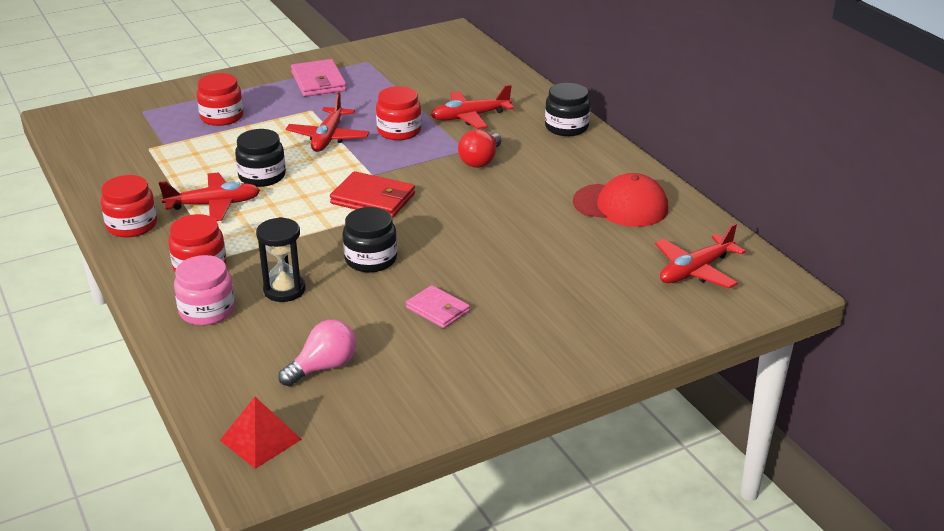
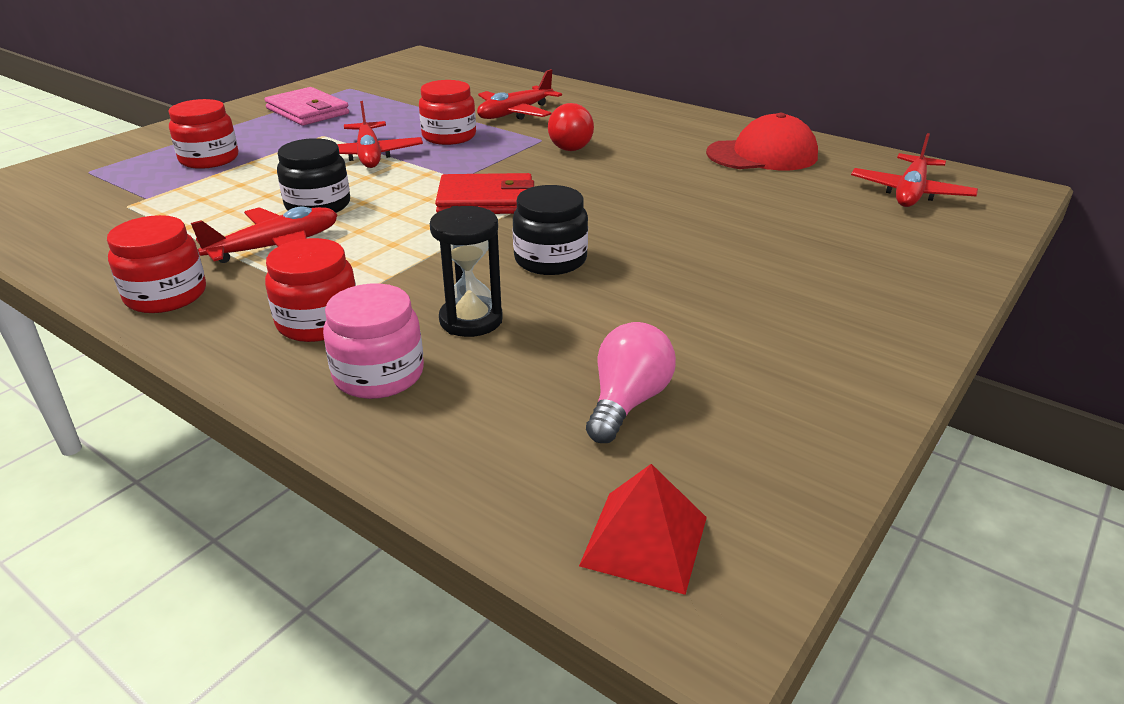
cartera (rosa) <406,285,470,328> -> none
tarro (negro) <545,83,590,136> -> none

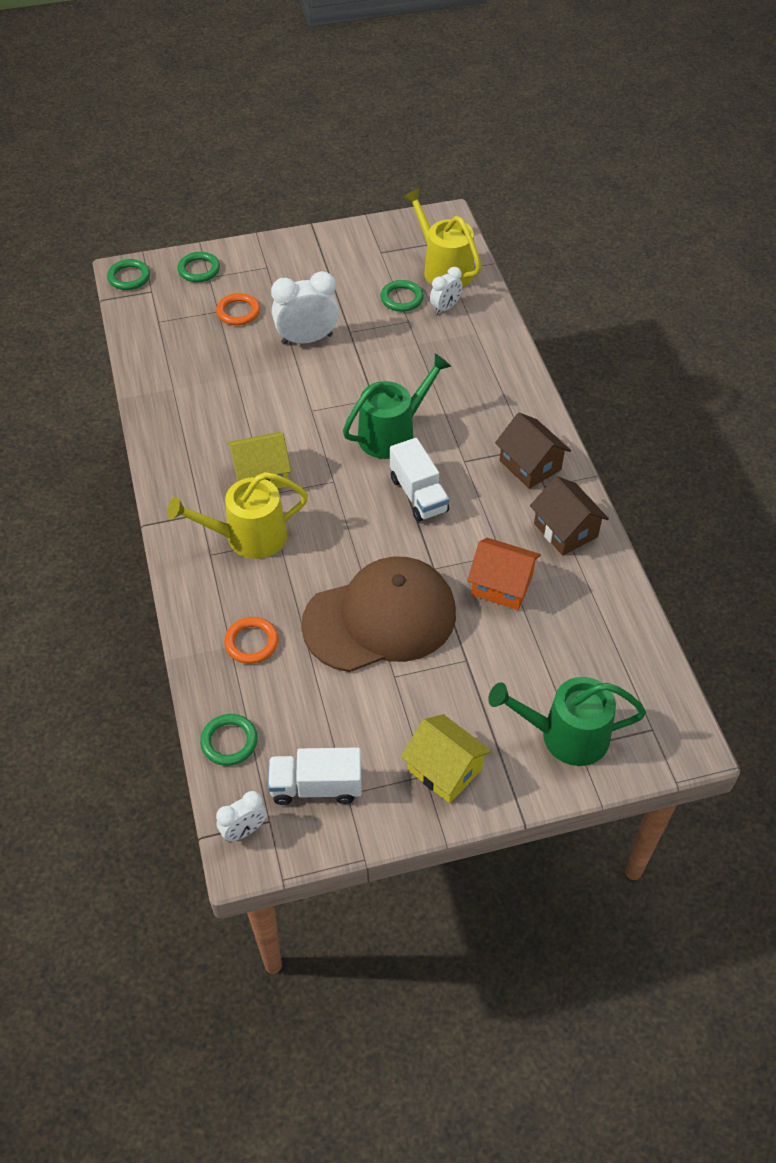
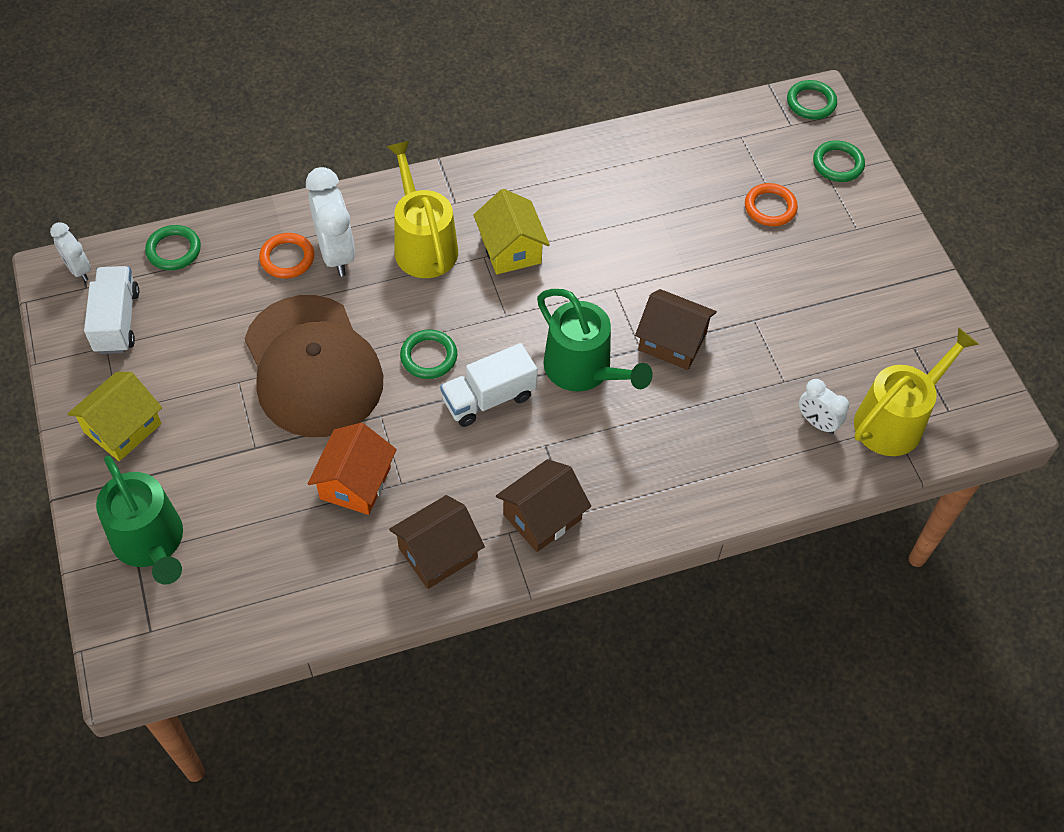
regadera (verde) <488,677,646,766> -> regadera (verde) <96,455,183,585>, 150 degrees clockwise
despertador (blanco) <271,271,339,345> -> despertador (blanco) <306,167,355,276>, moved
anillo (verde) <380,280,424,312> -> anillo (verde) <400,329,457,379>, moved
none -> casa (marrón) <635,289,717,370>

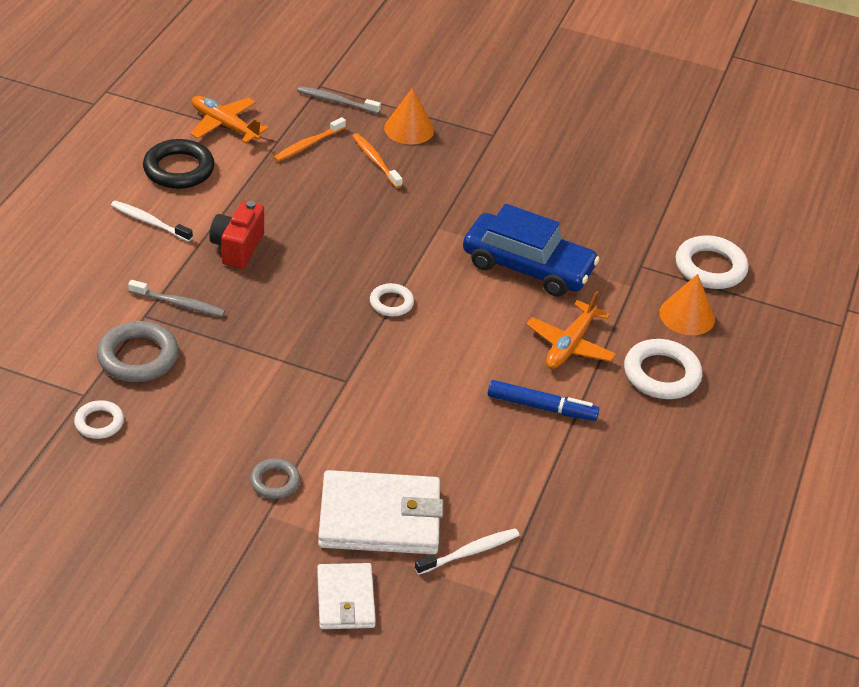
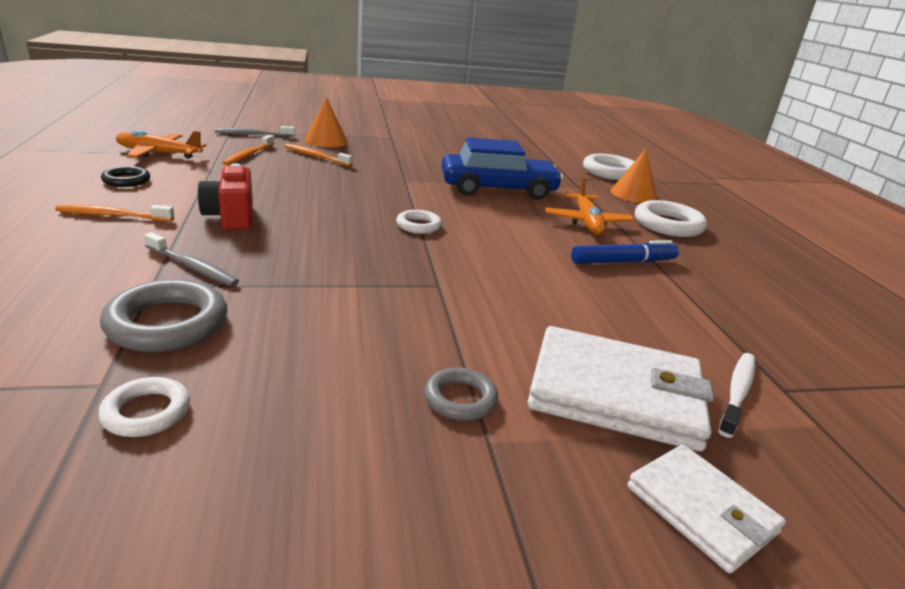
cepillo de dientes (blanco) <111,201,193,242> -> cepillo de dientes (naranja) <55,205,174,221>
anillo (negro) <143,139,215,189> -> anillo (negro) <101,166,150,187>, x0.58
cepillo de dientes (gris) <128,280,225,317> -> cepillo de dientes (gris) <144,232,239,286>, 45 degrees clockwise
cartera (blanco) <318,470,443,555> -> cartera (blanco) <527,326,714,452>, 45 degrees clockwise

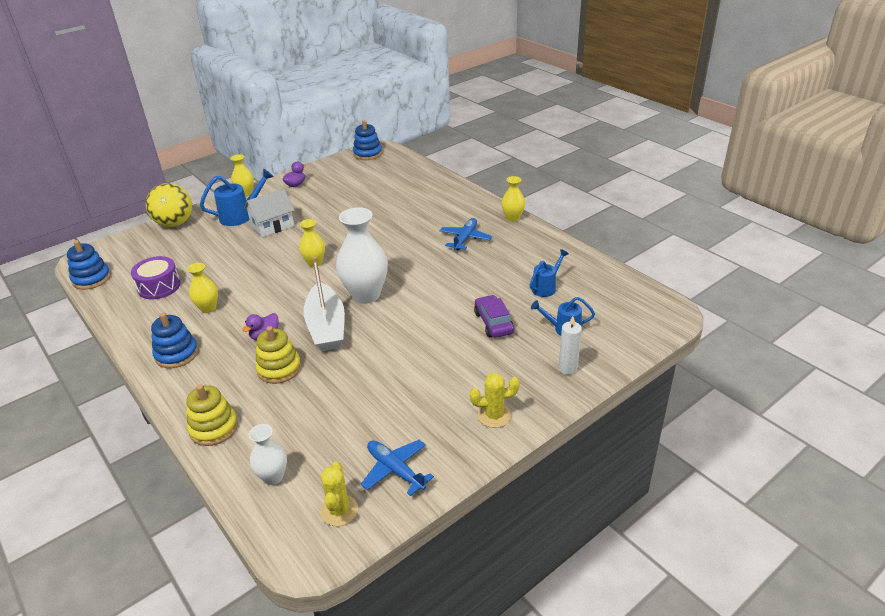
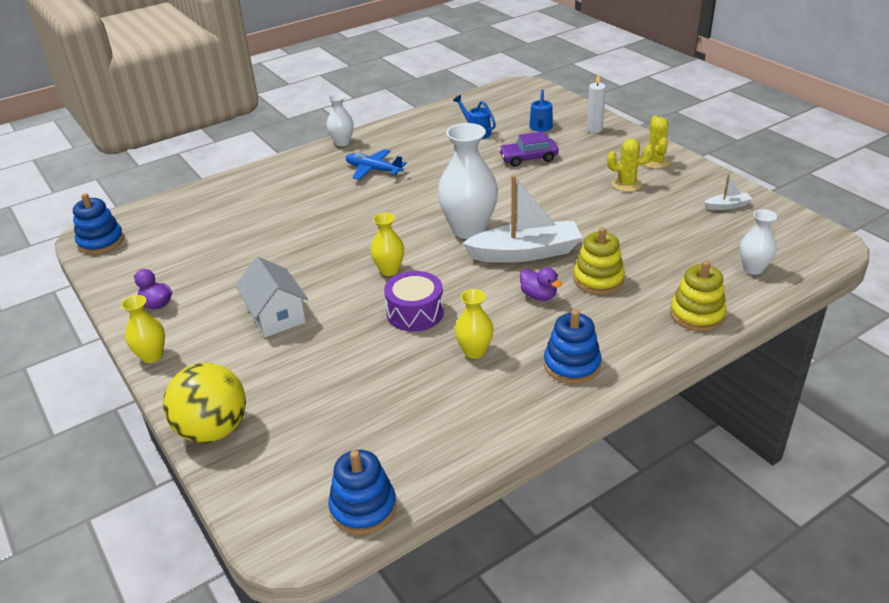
florero (amarillo) <501,176,525,222> -> florero (blanco) <327,94,353,146>
tambor (morado) <131,256,181,299> -> tambor (morado) <384,271,444,332>, moved
cactus (amarillo) <320,462,358,526> -> cactus (amarillo) <607,139,654,192>, moved
avión (azul) <361,440,434,496> -> barco (blanco) <704,174,752,210>
regadera (azul) <200,169,274,226> -> none

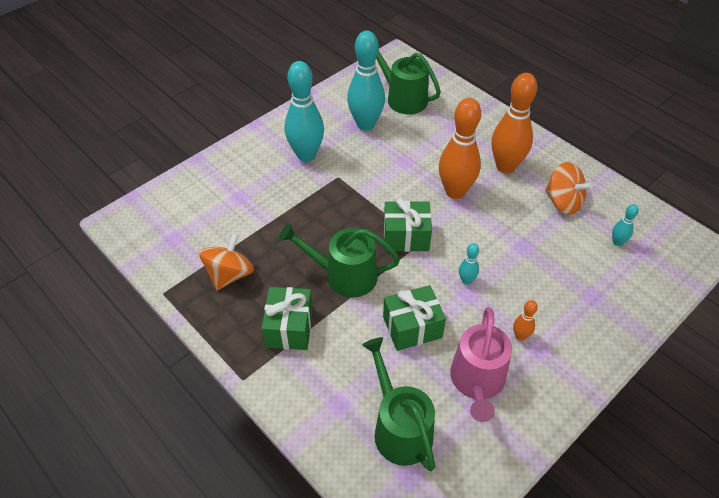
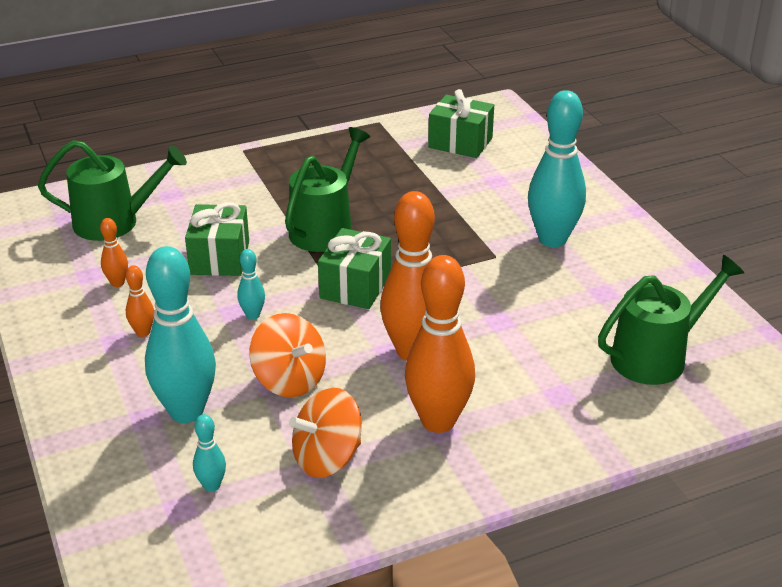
regadera (rosa) <450,307,512,422> -> bolo (naranja) <100,218,128,287>
bolo (turquesa) <347,31,385,131> -> bolo (turquesa) <145,246,216,423>, moved
peonza (naranja) <199,233,254,290> -> peonza (naranja) <249,313,326,397>, moved
regalo (verde) <261,287,313,350> -> regalo (verde) <428,89,494,158>, moved

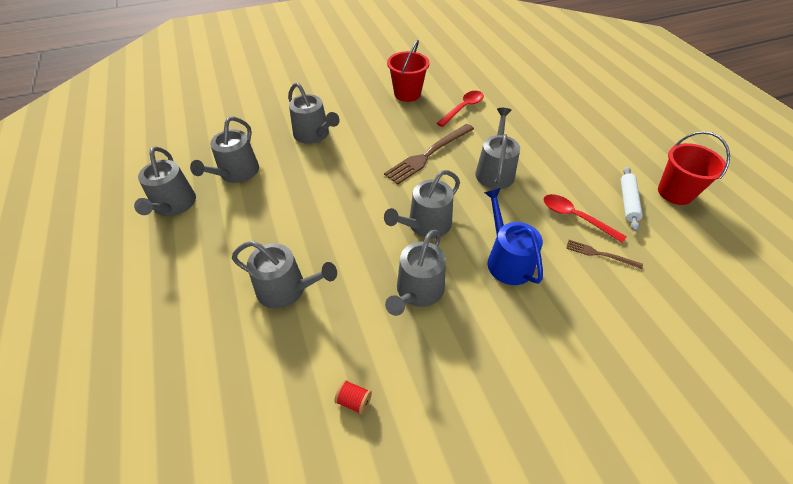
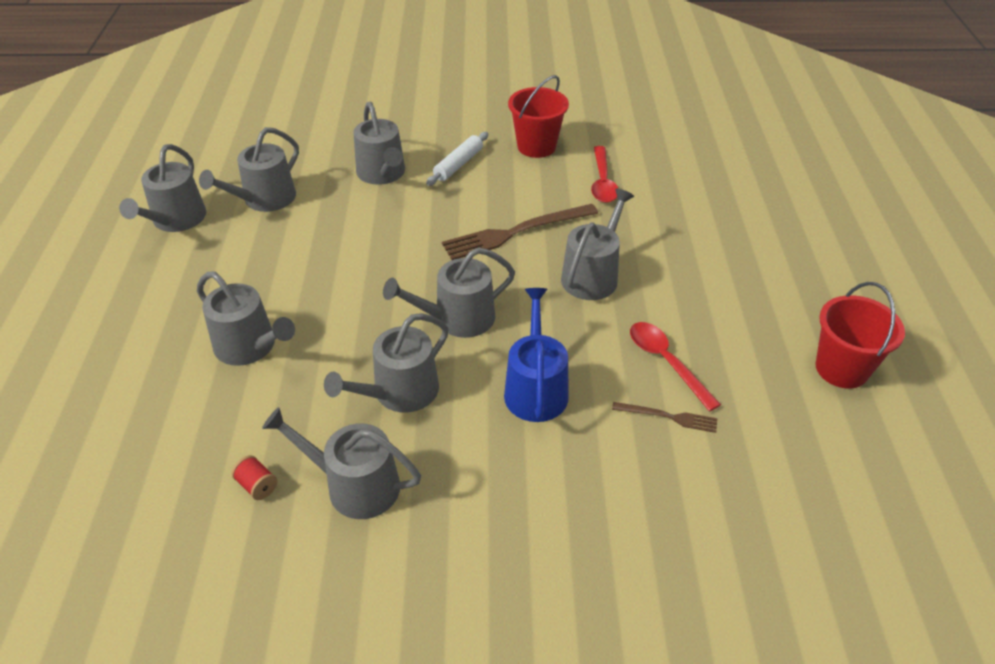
none -> regadera (gris) <262,407,421,519>
rodillo (blanco) <621,167,643,231> -> rodillo (blanco) <426,132,488,186>, moved
cuchara (rojo) <437,91,484,127> -> cuchara (rojo) <591,146,618,203>, 120 degrees clockwise
tenedor (marrón) <566,240,643,269> -> tenedor (marrón) <612,402,717,433>, 150 degrees clockwise

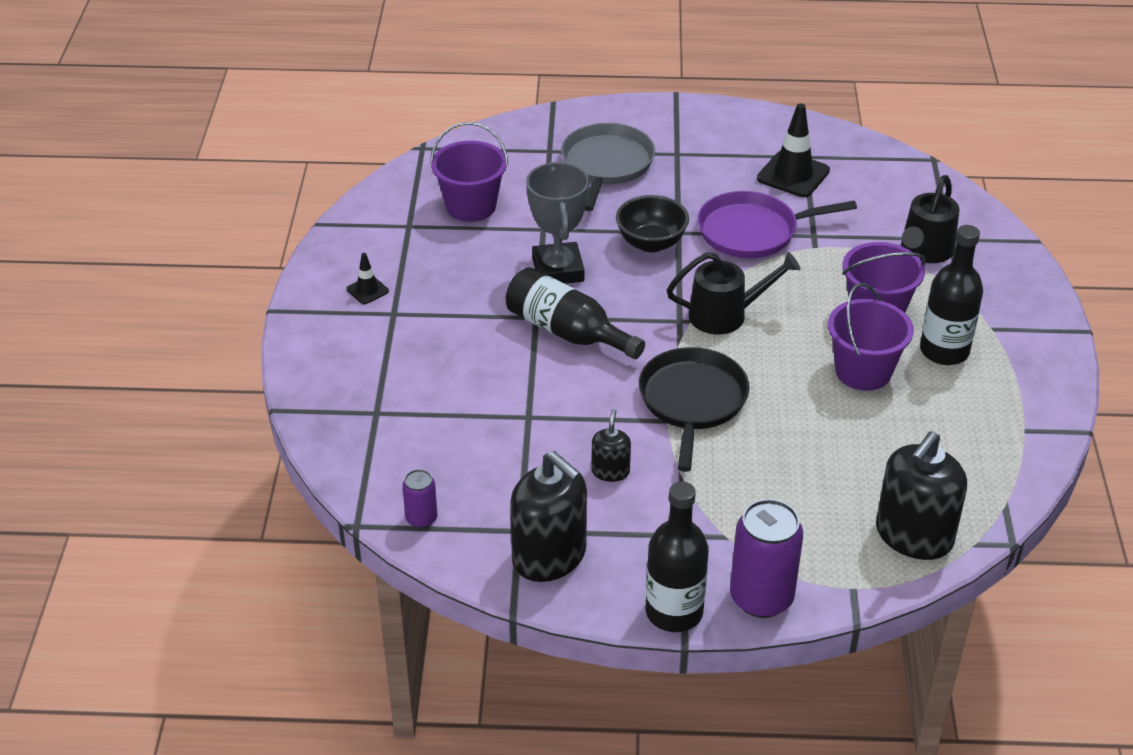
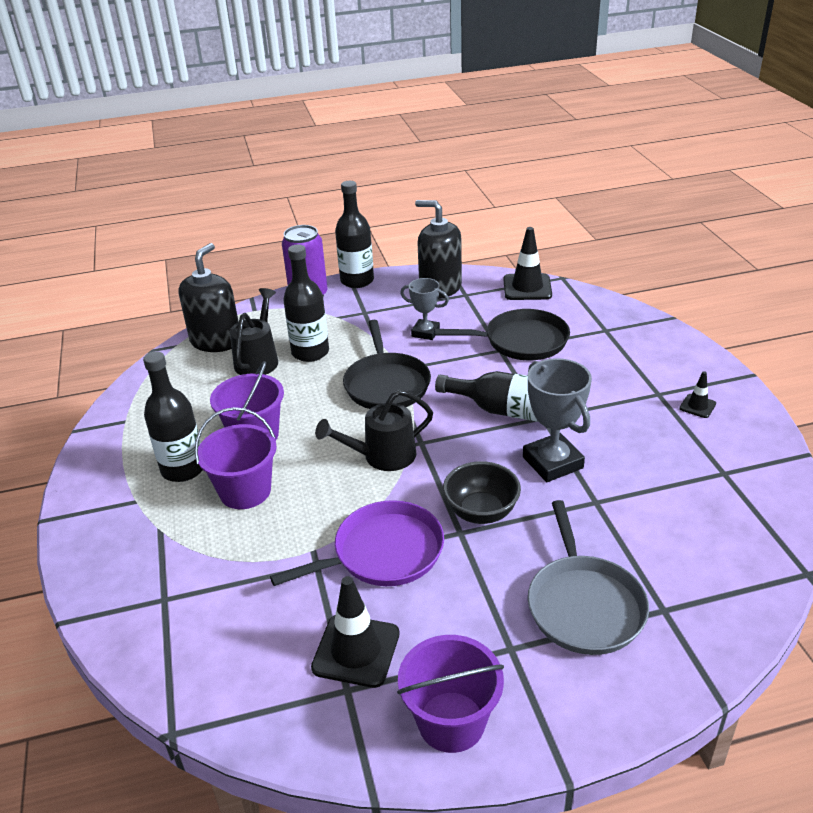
regadera (negro) <901,175,959,263> -> regadera (negro) <230,288,278,375>, moved
none -> botella (negro) <283,245,329,362>
balde (morado) <430,122,508,222> -> balde (morado) <397,635,504,753>, moved
dispensador de jabón (negro) <591,409,631,482> -> trofeo (gris) <400,278,449,340>
none -> sartén (negro) <435,309,570,360>
lata (morado) <402,469,438,528> -> cono de tráfico (negro) <504,227,552,300>

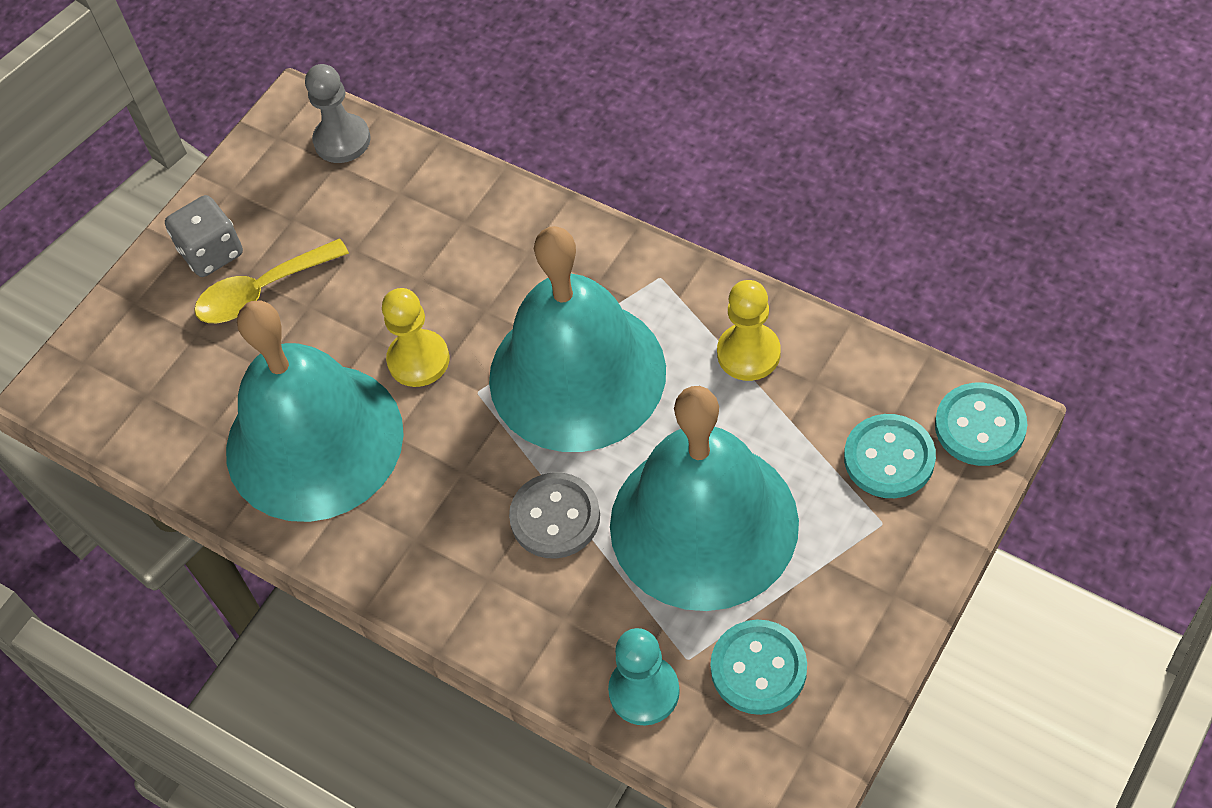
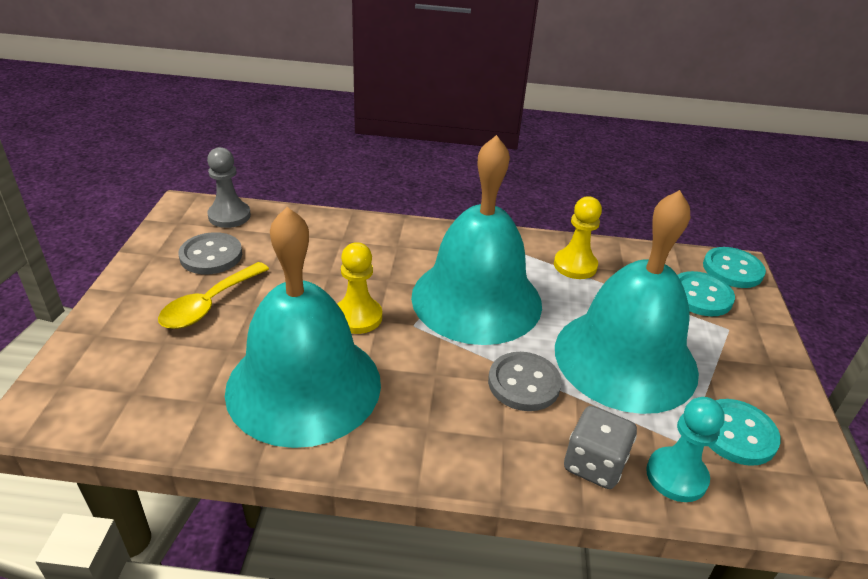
none -> botón (gris) <178,232,242,274>
dado (gris) <165,195,243,277> -> dado (gris) <564,406,637,489>, moved

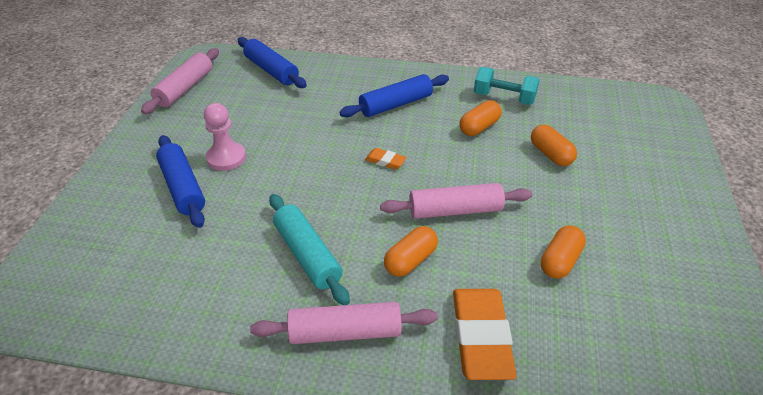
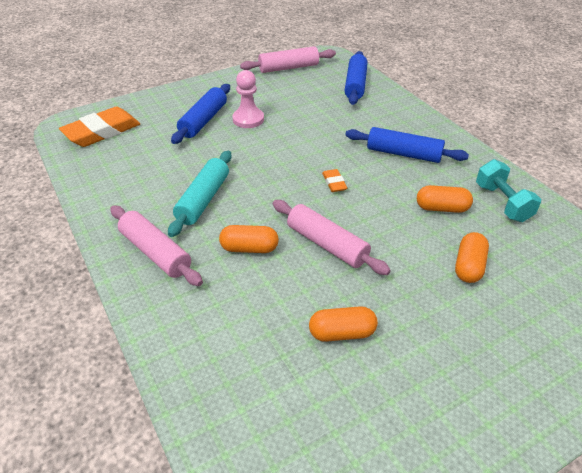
goma de borrar (naranja) <453,289,517,380> -> goma de borrar (naranja) <59,107,140,147>, moved

